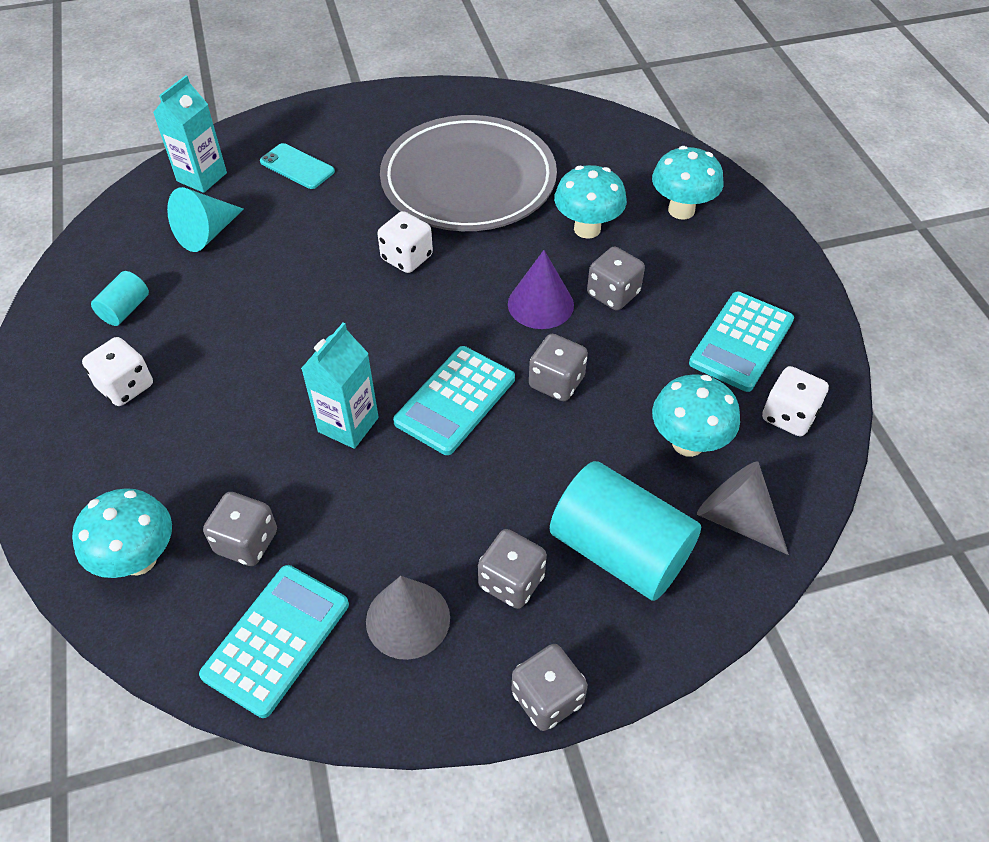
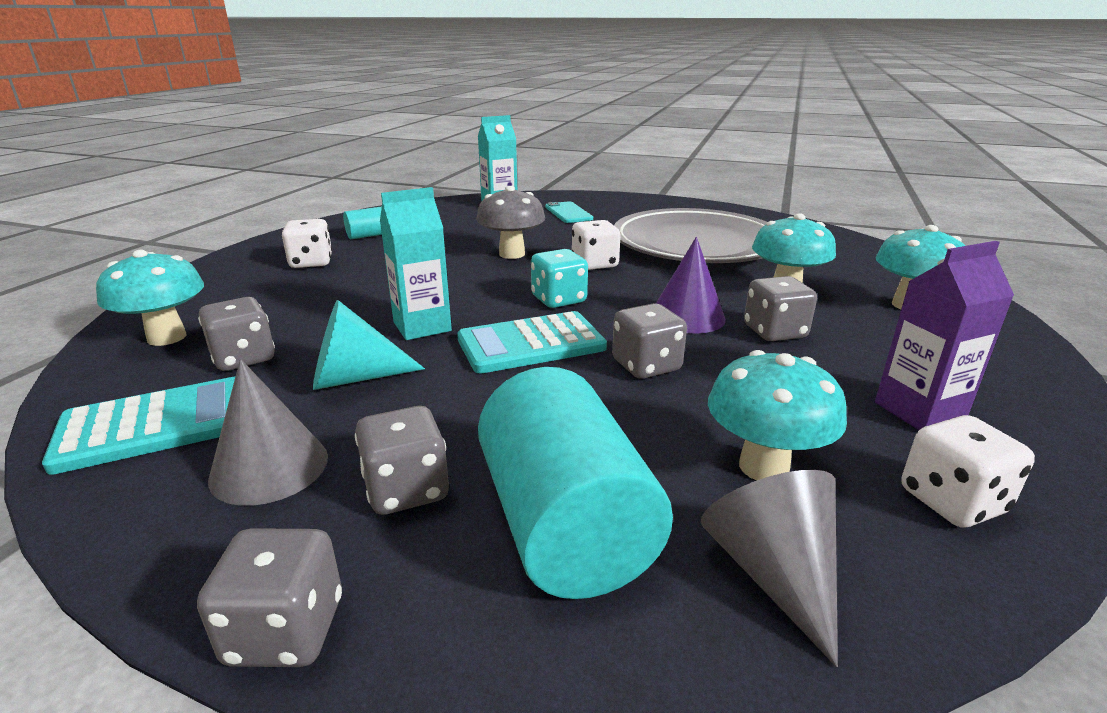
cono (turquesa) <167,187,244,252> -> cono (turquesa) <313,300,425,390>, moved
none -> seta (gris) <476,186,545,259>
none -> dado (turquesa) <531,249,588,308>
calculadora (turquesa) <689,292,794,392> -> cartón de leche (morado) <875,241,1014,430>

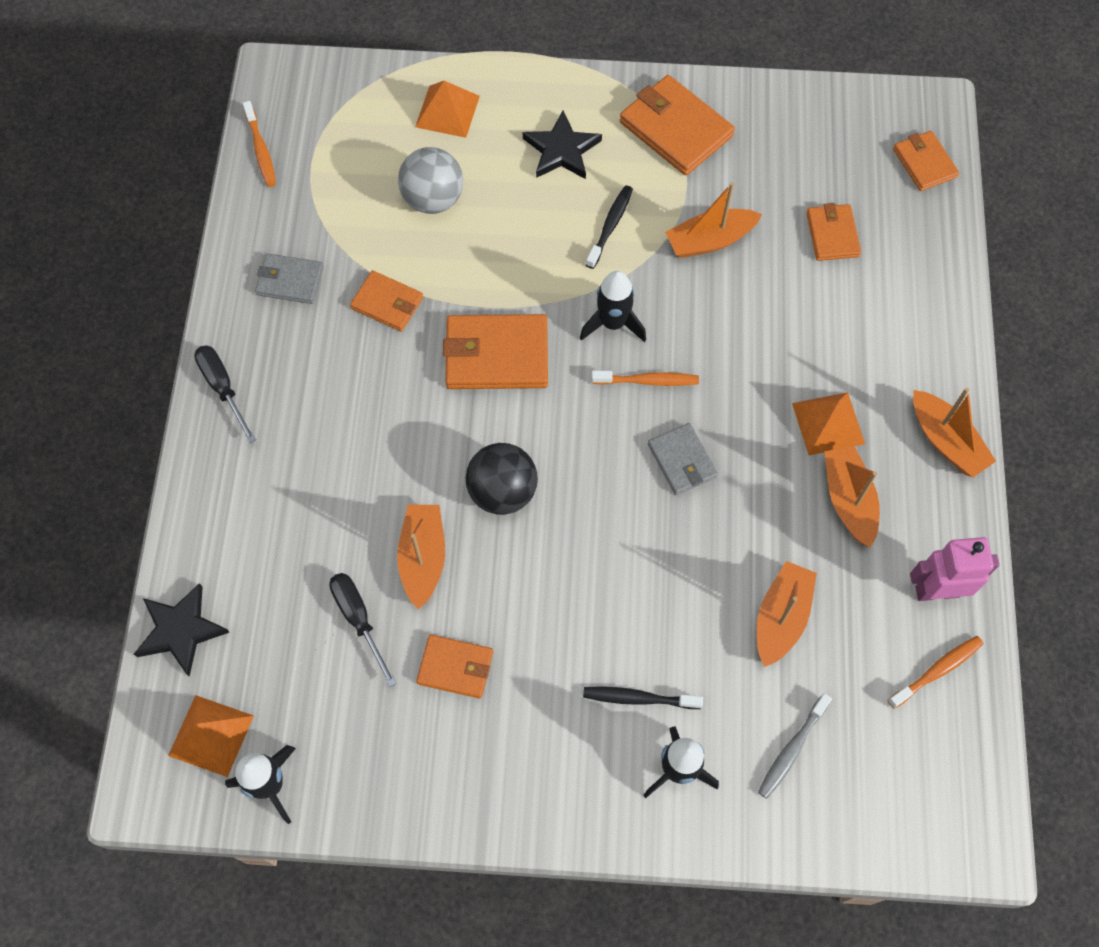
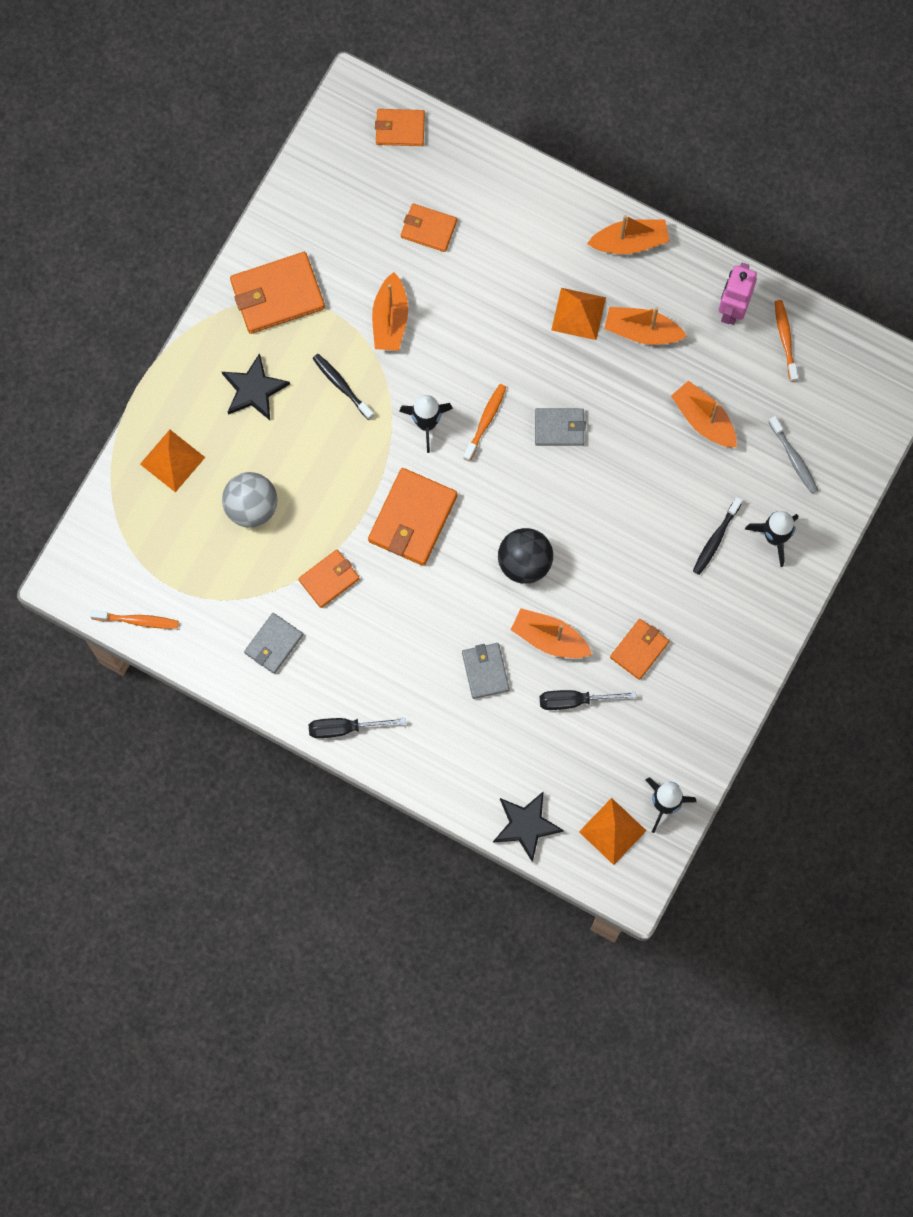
none -> cartera (gris) <462,643,510,699>

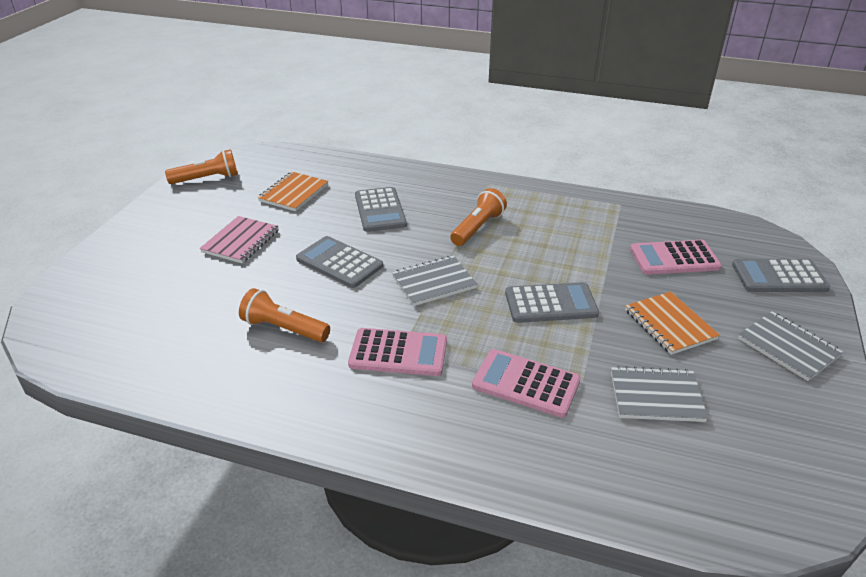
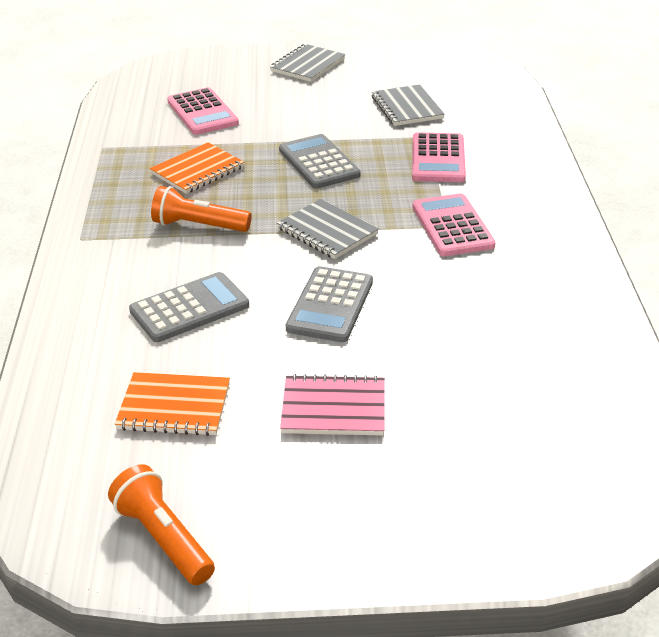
cuaderno (naranja) <625,291,720,355> -> cuaderno (naranja) <150,142,244,194>, moved
lámpara de mano (naranja) <239,288,330,342> -> none
calculadora (gris) <732,259,830,292> -> none

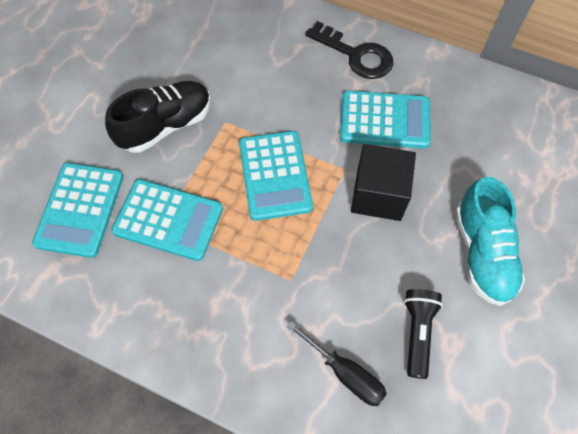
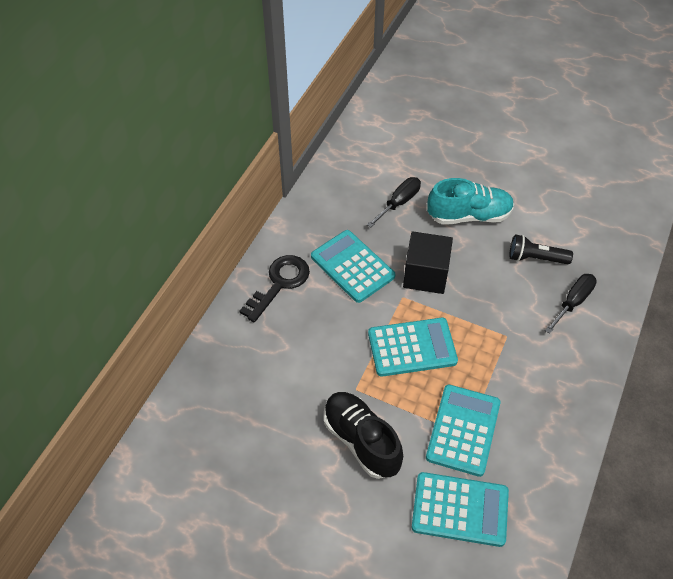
calculadora (turquesa) <340,91,431,149> -> calculadora (turquesa) <311,230,395,303>, 45 degrees counterclockwise
none -> destornillador (negro) <367,177,421,227>

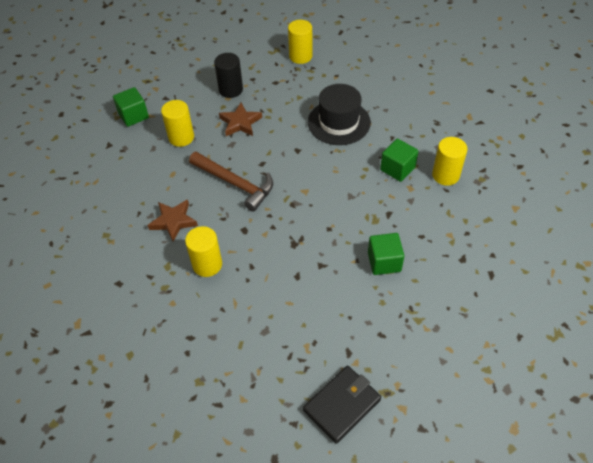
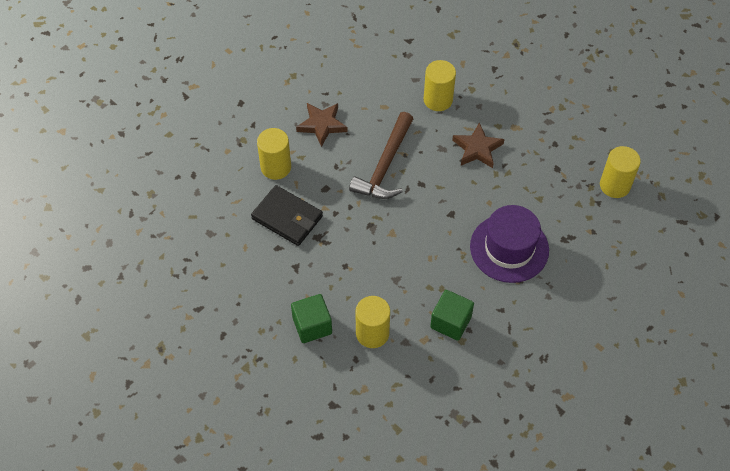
cartera (negro) <303,366,381,444> -> cartera (negro) <251,185,323,246>, moved
cilindro (amarillo) <432,137,468,186> -> cilindro (amarillo) <356,296,390,348>, moved
sombrero (negro) <308,84,371,145> -> sombrero (morado) <470,205,549,283>
cubo (verde) <113,87,149,127> -> none
cilindro (negro) <214,53,243,98> -> none

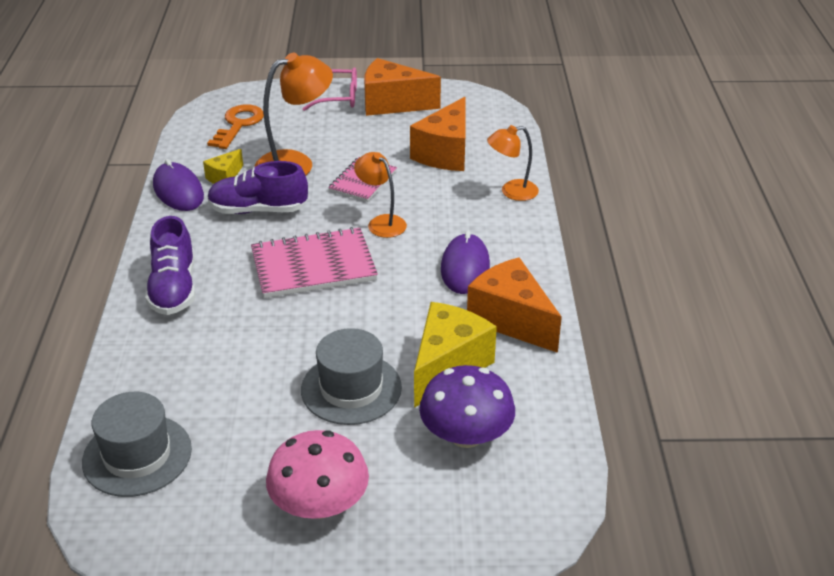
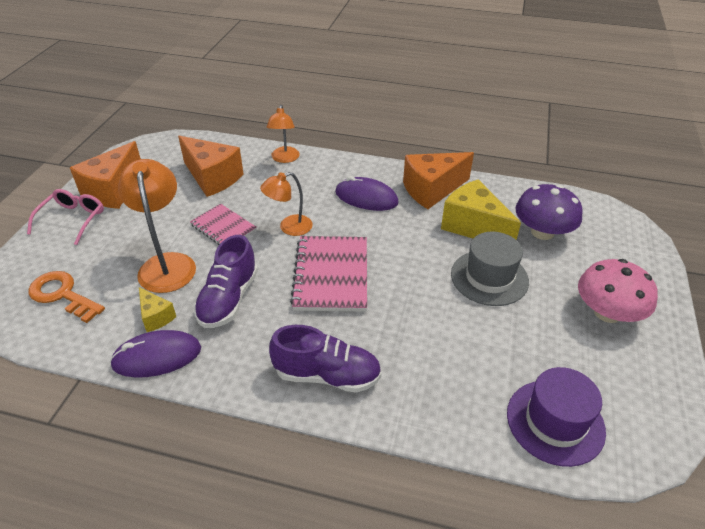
sombrero (gris) <82,392,192,497> -> sombrero (morado) <507,367,606,467>

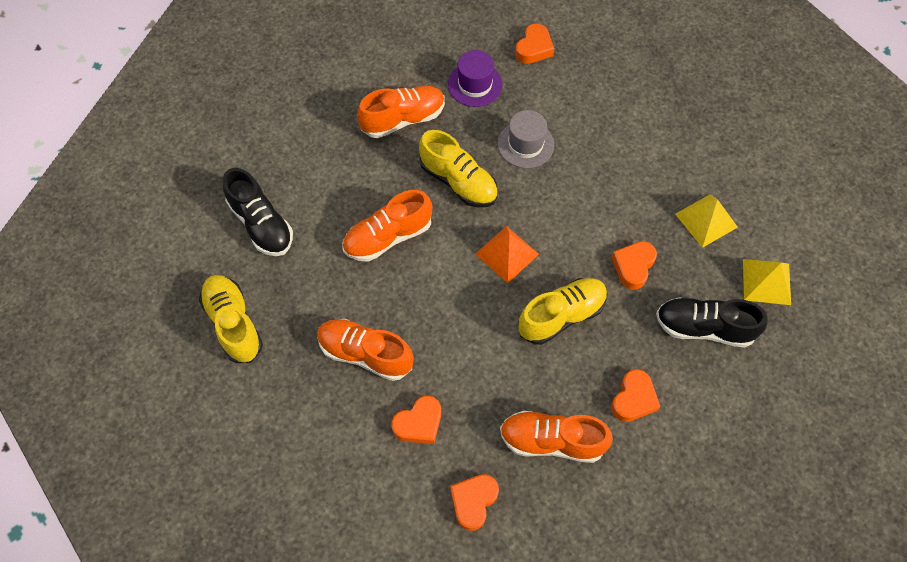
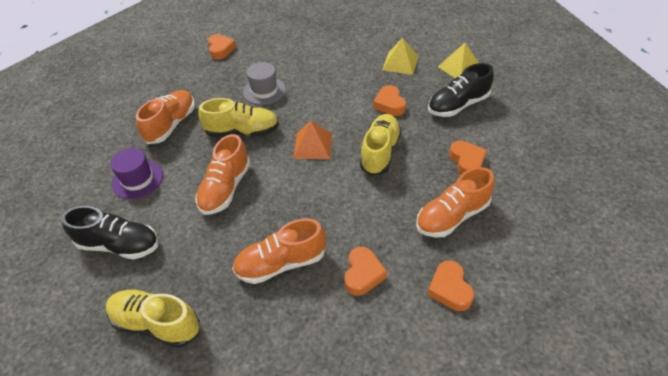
sombrero (morado) <448,50,503,107> -> sombrero (morado) <110,148,163,199>, moved

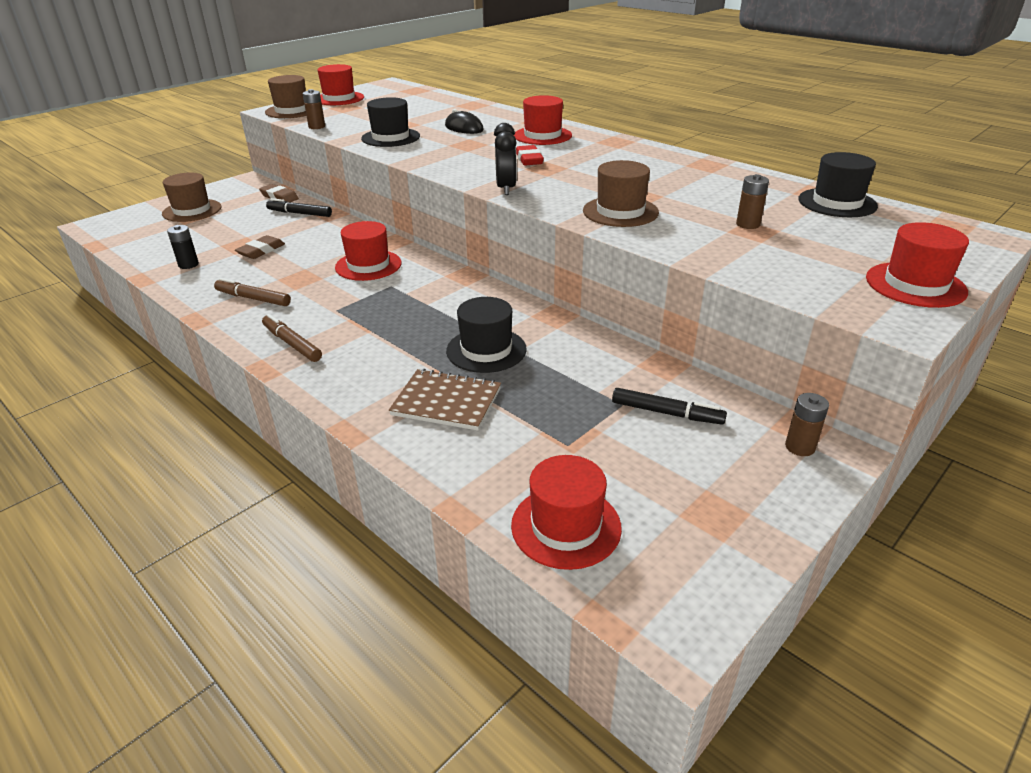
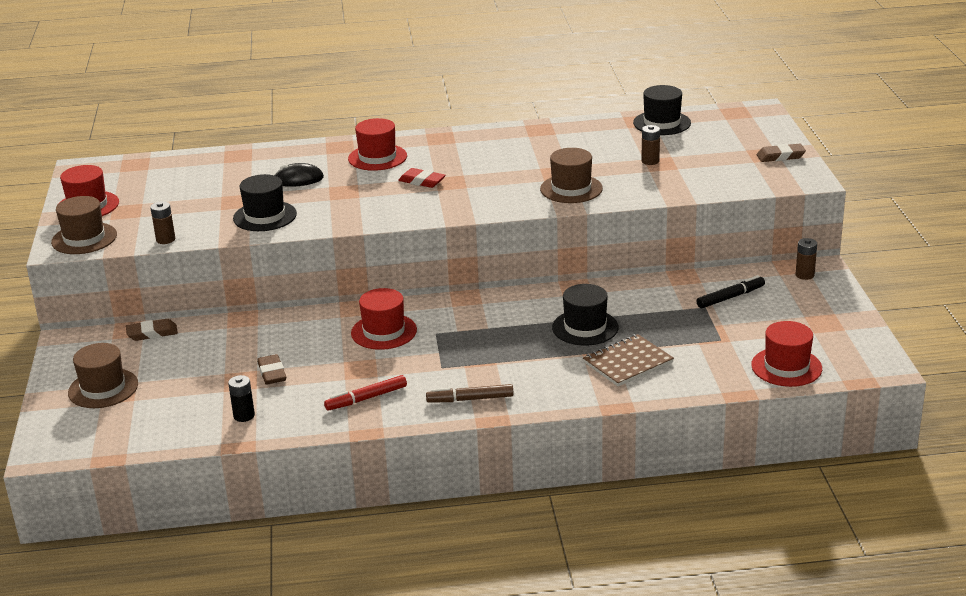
rotulador (marrón) <214,278,291,306> -> rotulador (rojo) <324,375,407,411>
sombrero (rojo) <866,222,969,308> -> goma de borrar (marrón) <757,144,806,162>
rotulador (negro) <266,198,332,217> -> none
despertador (negro) <494,123,517,195> -> none

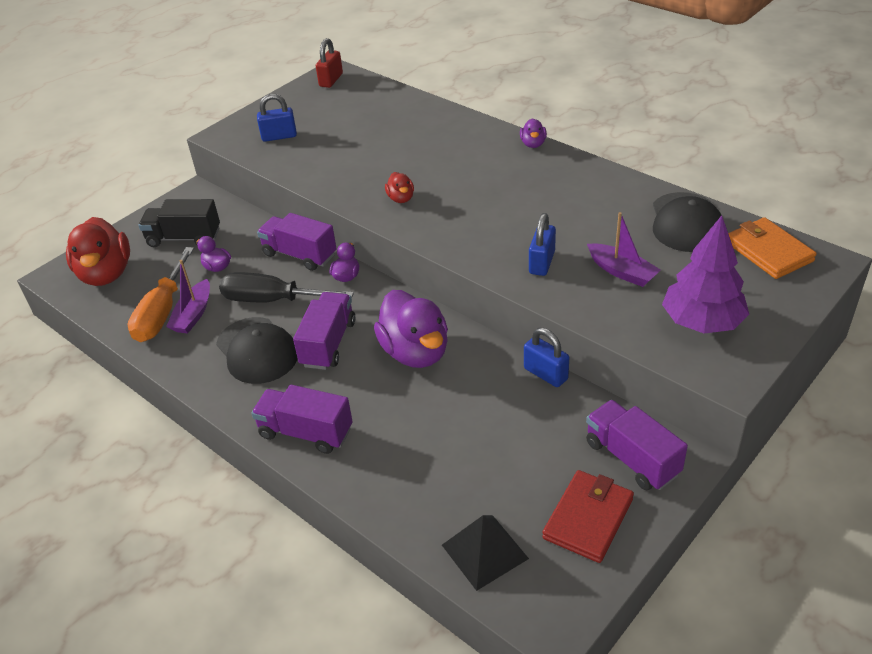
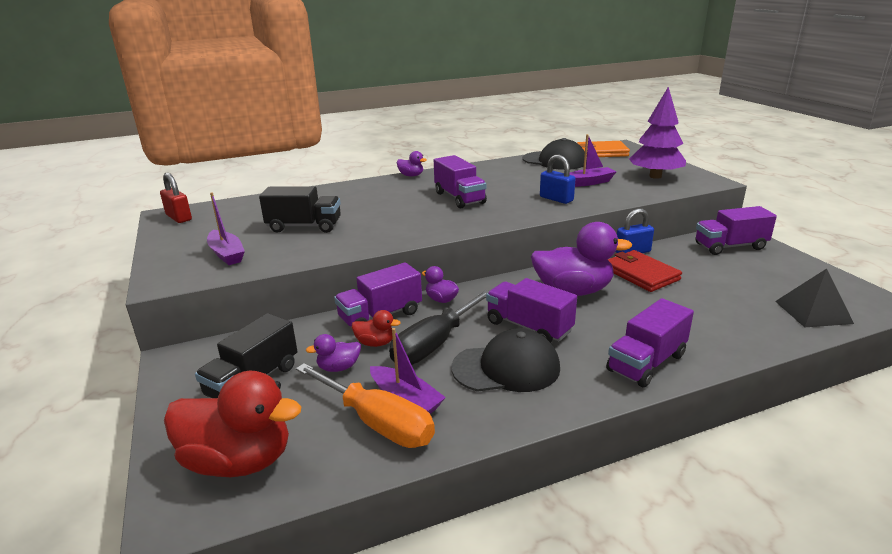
candado (azul) <257,94,297,142> -> barco (morado) <207,192,245,265>
none -> camión (negro) <259,186,341,233>
pato (rojo) <385,172,414,203> -> pato (rojo) <352,310,401,347>, moved
none -> camión (morado) <434,155,487,208>
cartera (rojo) <542,470,634,563> -> cartera (rojo) <607,250,682,292>, moved

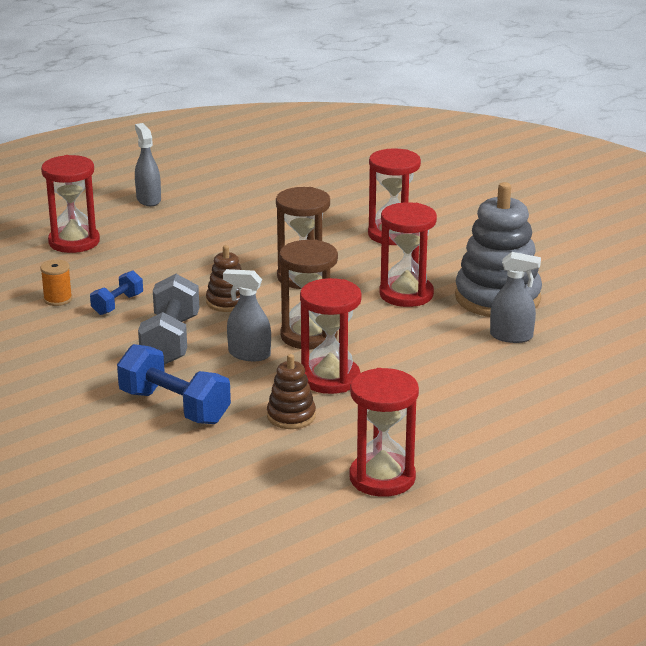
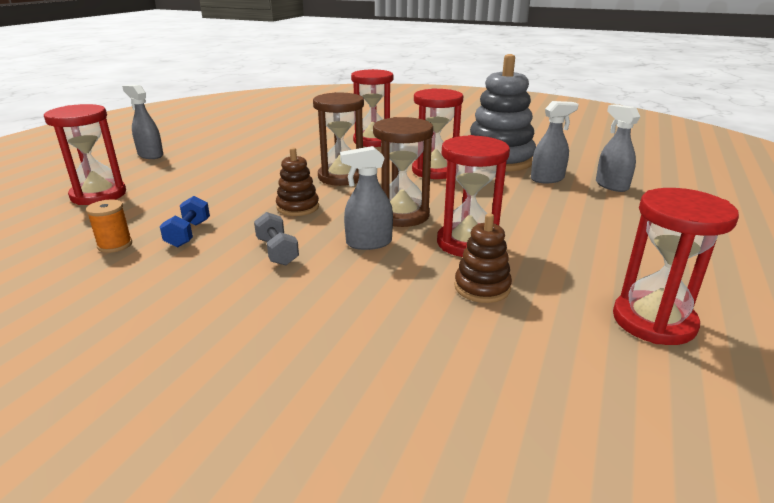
mancuerna (gris) <138,274,199,365> -> mancuerna (gris) <254,212,299,266>, x0.56
none -> pulverizador (gris) <596,104,640,192>
mancuerna (azul) <117,344,231,424> -> none

